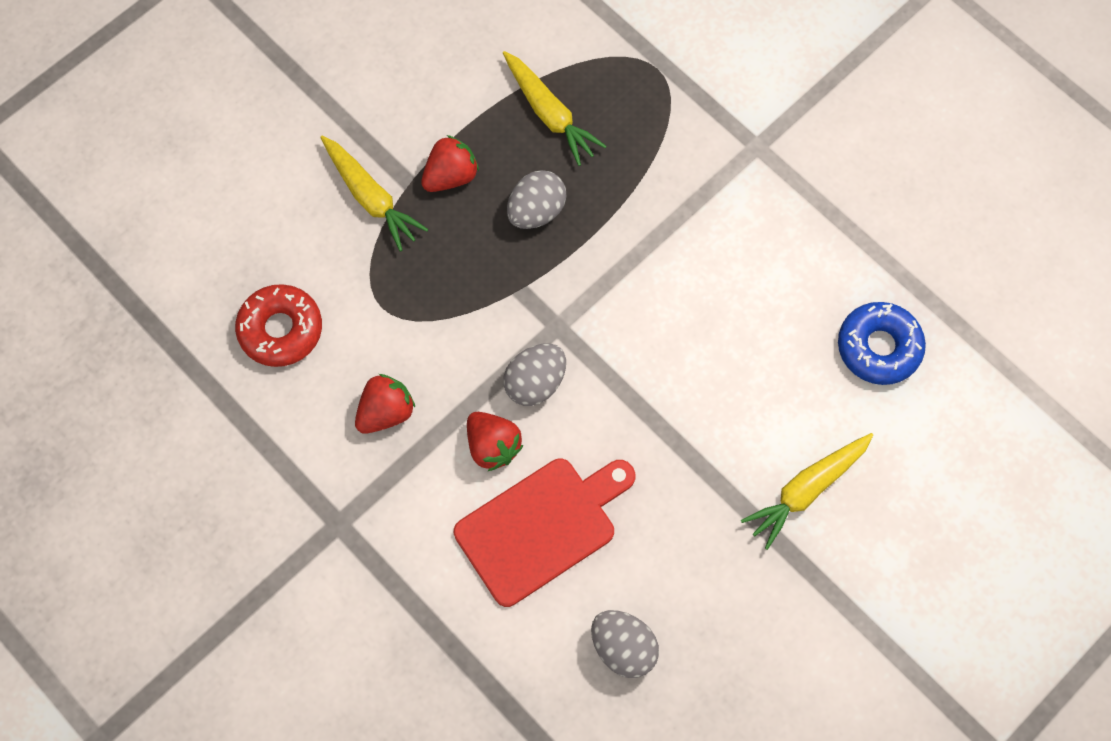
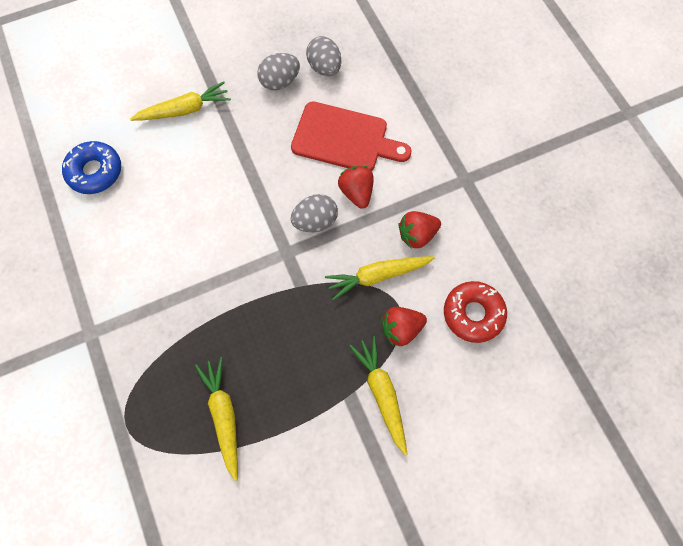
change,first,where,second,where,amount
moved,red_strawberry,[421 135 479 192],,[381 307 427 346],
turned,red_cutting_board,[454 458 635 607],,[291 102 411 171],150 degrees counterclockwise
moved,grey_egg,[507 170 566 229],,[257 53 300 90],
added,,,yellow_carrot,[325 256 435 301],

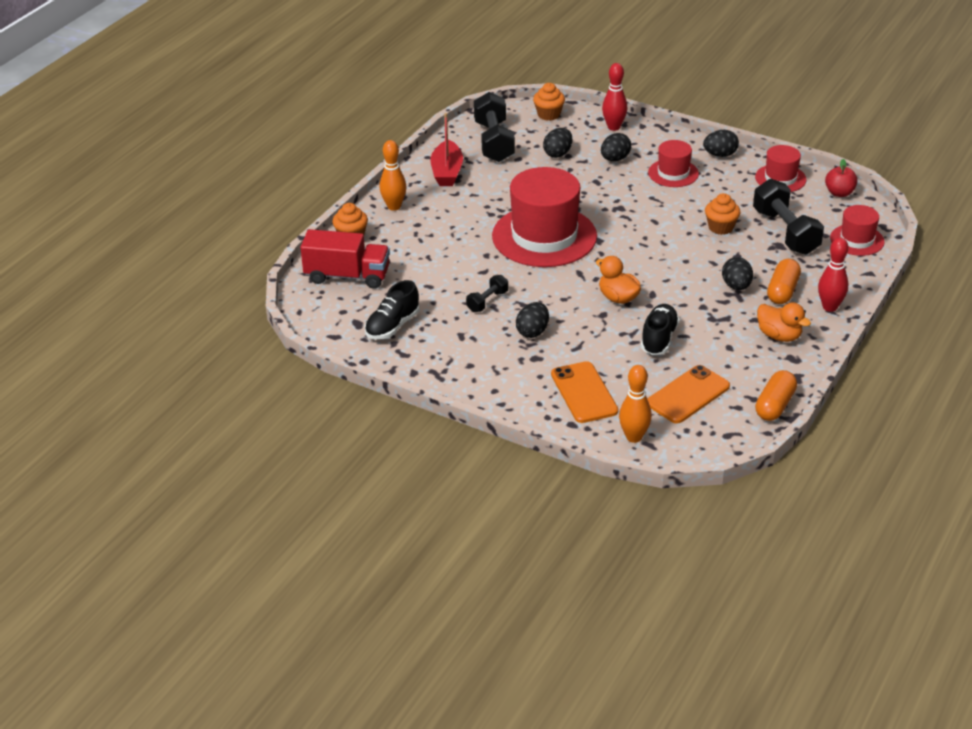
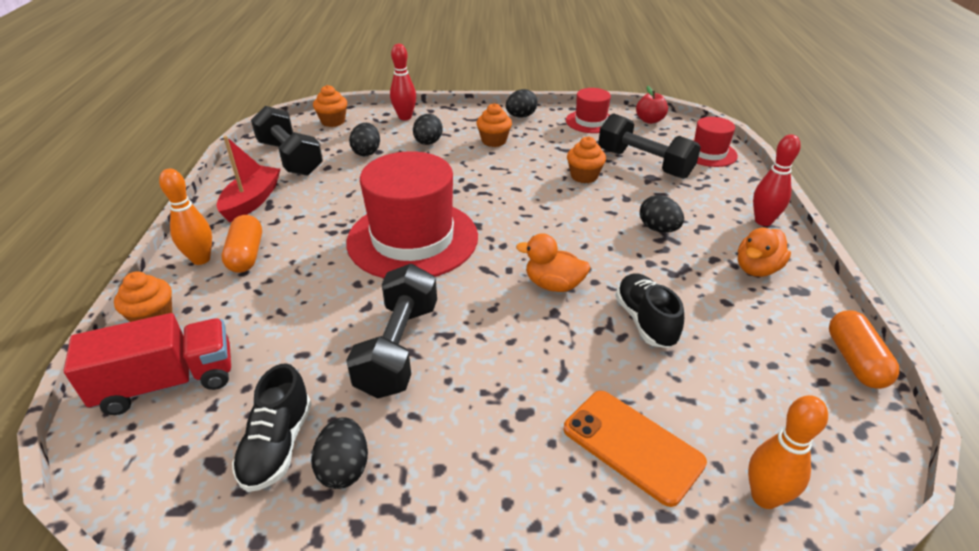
change,first,where,second,where,amount
turned,red_boat,[431 113 463 186],,[217 136 281 222],135 degrees counterclockwise
resized,black_dumbbell,[466 275 508 312],,[346 264 437 398],x1.97
moved,black_egg,[516 302 549 338],,[311 417 368 489],
removed,orange_phone,[647 365 730 424],,,
replaced,red_hat,[648 140 699 187],orange_cupcake,[476 103 512 147],
turned,orange_duck,[757 302 811 342],,[738 228 791 277],120 degrees clockwise
moved,orange_capsule,[767 259 801 304],,[222 215 262 273],

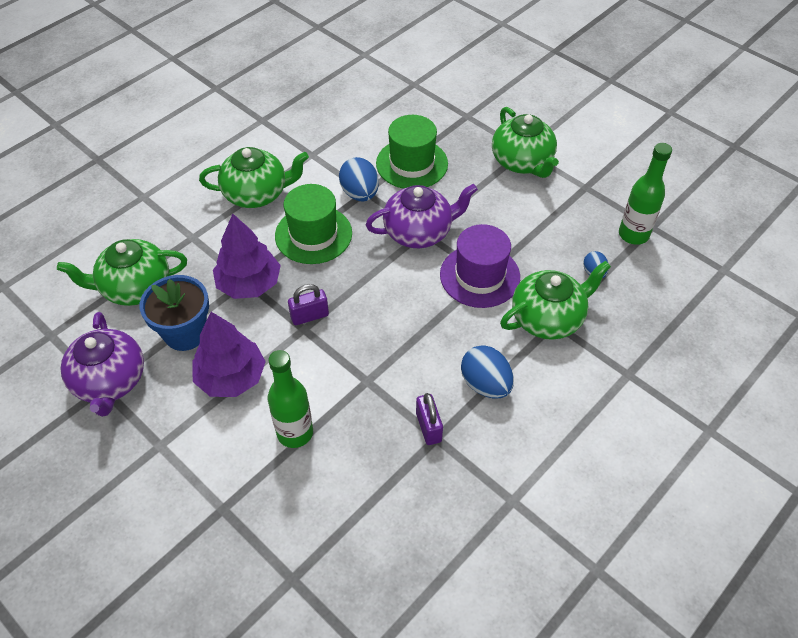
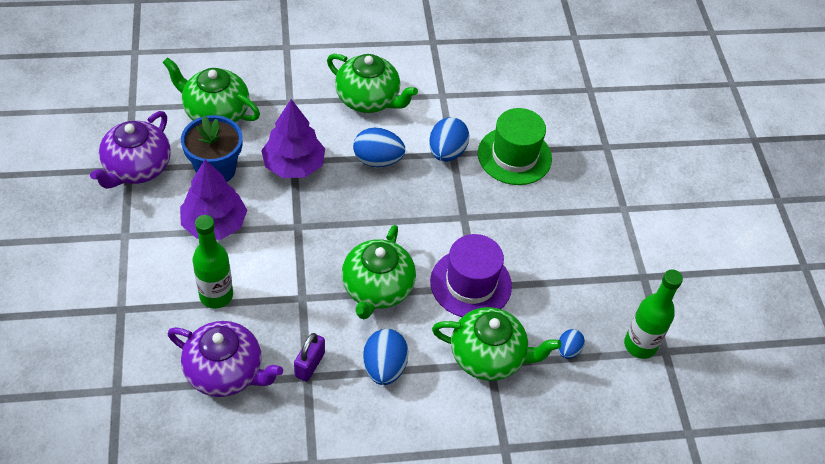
change,first,where,second,where,amount
replaced,green_hat,[275 184 352 264],blue_egg,[353 128 405 167],
removed,purple_padlock,[288 284 329 325],,,
moved,purple_teapot,[366 184 478 248],,[168 321 283 397],
moved,green_teapot,[492 107 559 178],,[342 225 416 319],

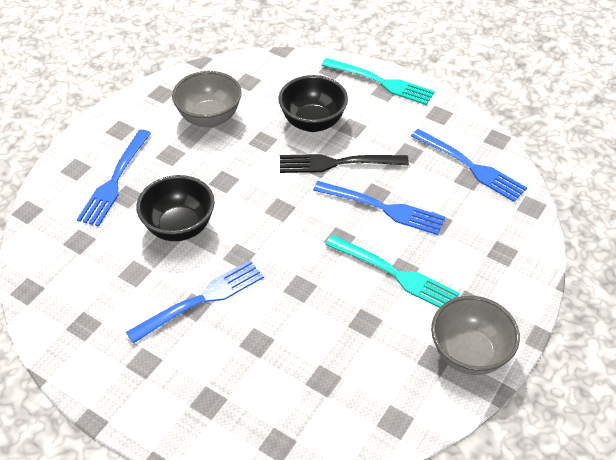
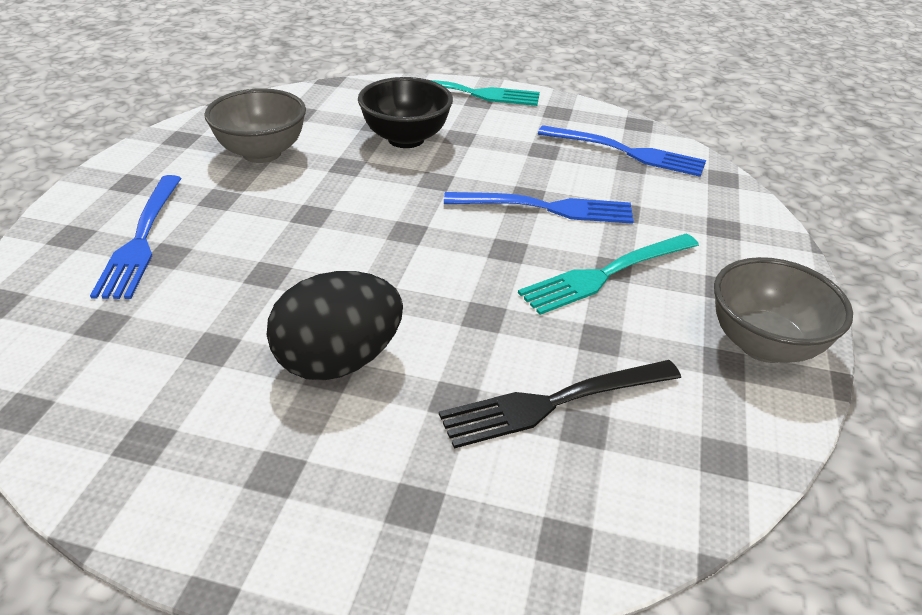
change,first,where,second,where,amount
replaced,blue_fork,[126 260 264 344],black_egg,[267 271 403 381],
removed,black_bowl,[136 175 215 241],,,
moved,black_fork,[280 154 409 173],,[439 360 681 449],
turned,turquoise_fork,[325 235 460 308],,[518 234 699 315],135 degrees clockwise

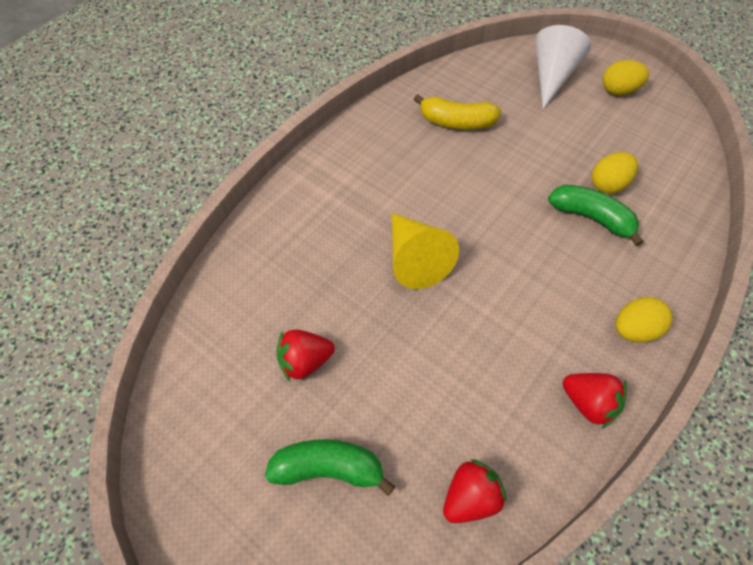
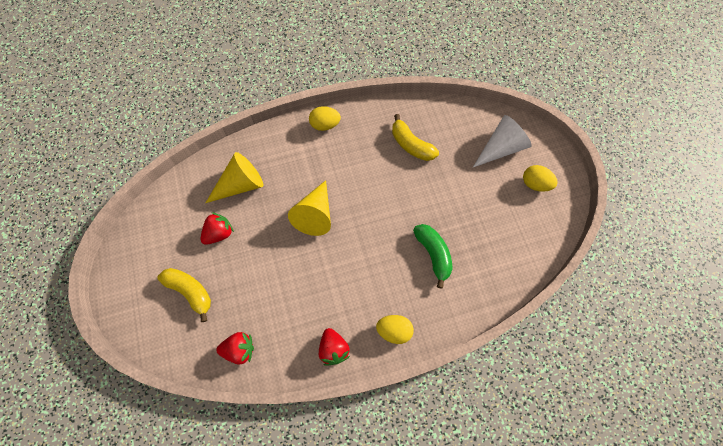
change,first,where,second,where,amount
recoloured,green_banana,[265 439 395 496],yellow_banana,[157 268 211 322],
turned,red_strawberry,[277 329 335 381],,[201 212 234 245],120 degrees clockwise
moved,yellow_egg,[592 152 638 194],,[309 106 341 131],
added,,,yellow_cone,[206 152 263 203],

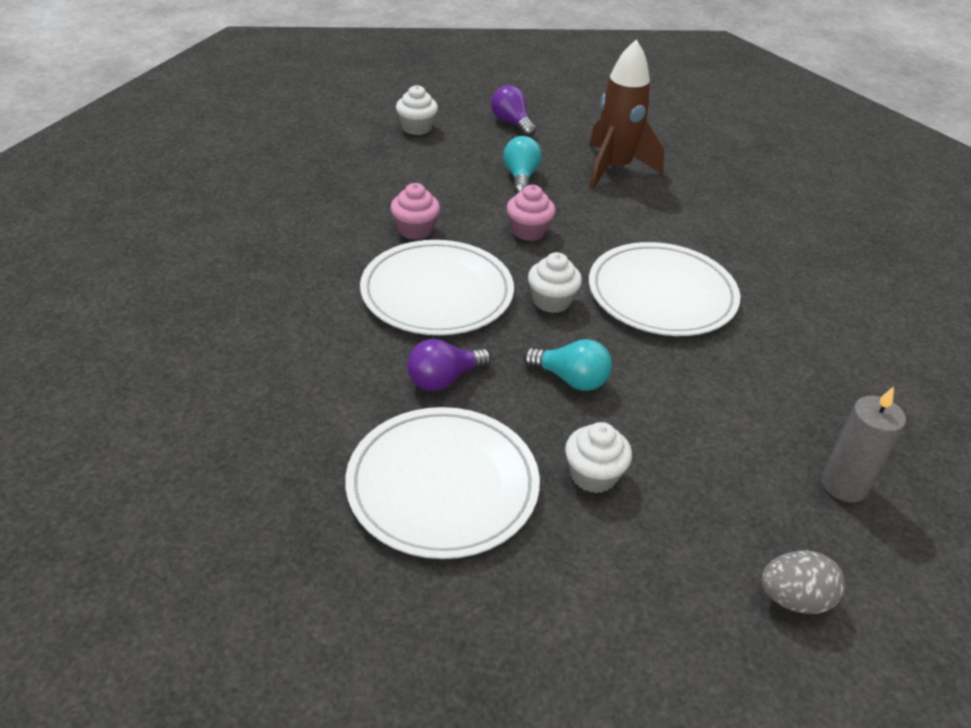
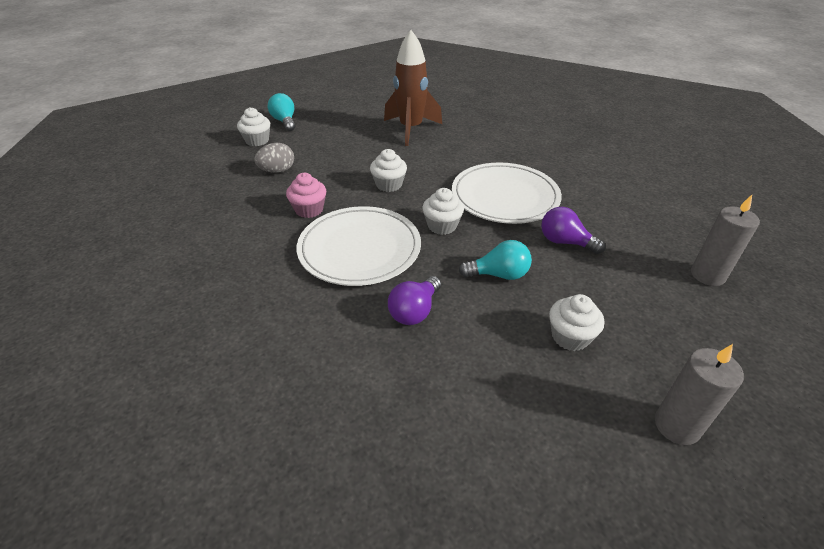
change,first,where,second,where,amount
removed,white_plate,[345 407 540 559],,,
moved,purple_light_bulb,[491 85 536 137],,[541 207 606 254],
moved,turquoise_light_bulb,[503 136 542 194],,[268 93 295 131],
recoloured,pink_cupcake,[507 185 556 241],white_cupcake,[370 149 407 192],
moved,grey_egg,[761 550 845 614],,[254 143 294 173],
added,,,grey_candle,[655 344 744 445],

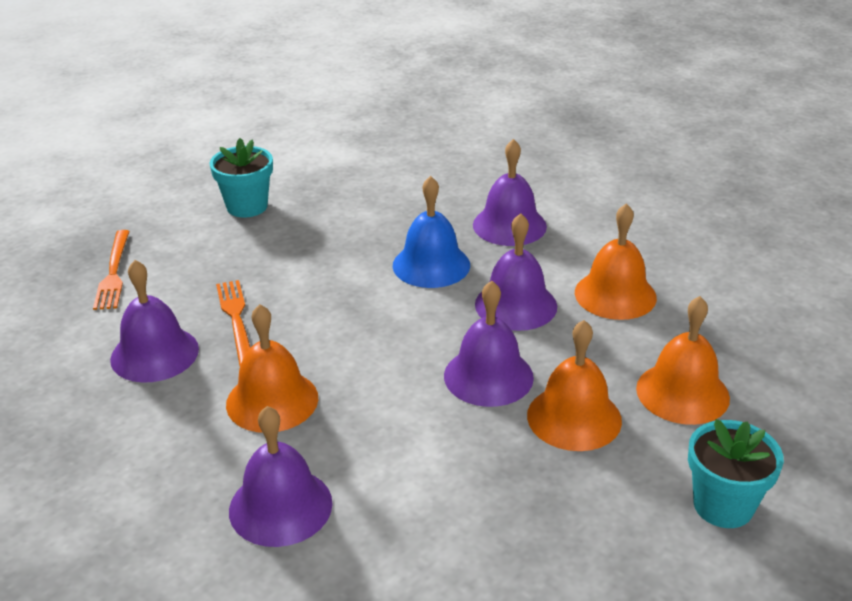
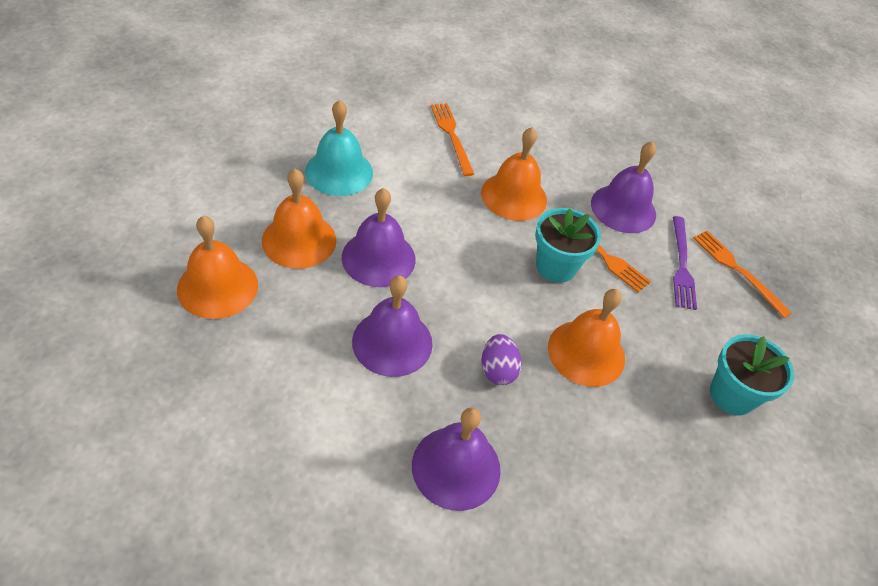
change,first,where,second,where,amount
replaced,purple_bell,[229 406 333 547],orange_fork,[431 103 474 176],
replaced,blue_bell,[393 176 470 288],purple_egg,[481 334 522 385],
moved,orange_bell,[575 203 657 320],,[548 289 625 387],
moved,turquoise_flower_pot,[688 419 784 528],,[535 208 601 283],
added,,,turquoise_bell,[305 100 373 196],
added,,,purple_fork,[673 216 697 310],

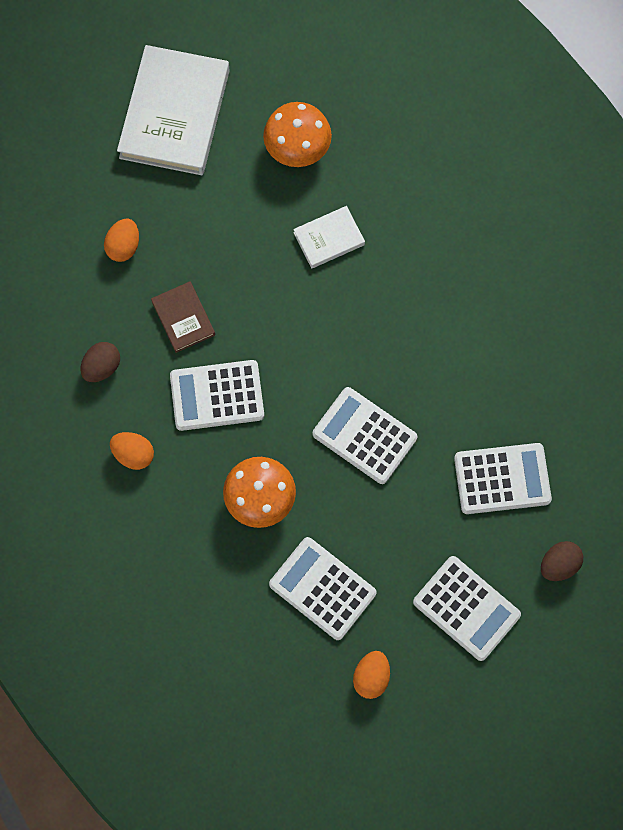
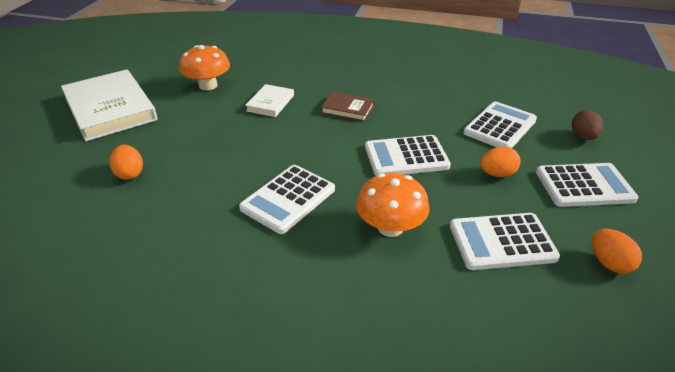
change,first,where,second,where,amount
removed,brown_egg,[80 342 120 382],,,
moved,orange_egg,[110 432 154 470],,[481 146 521 177],
moved,brown_book,[151 281 215 353],,[321 92 375 122],

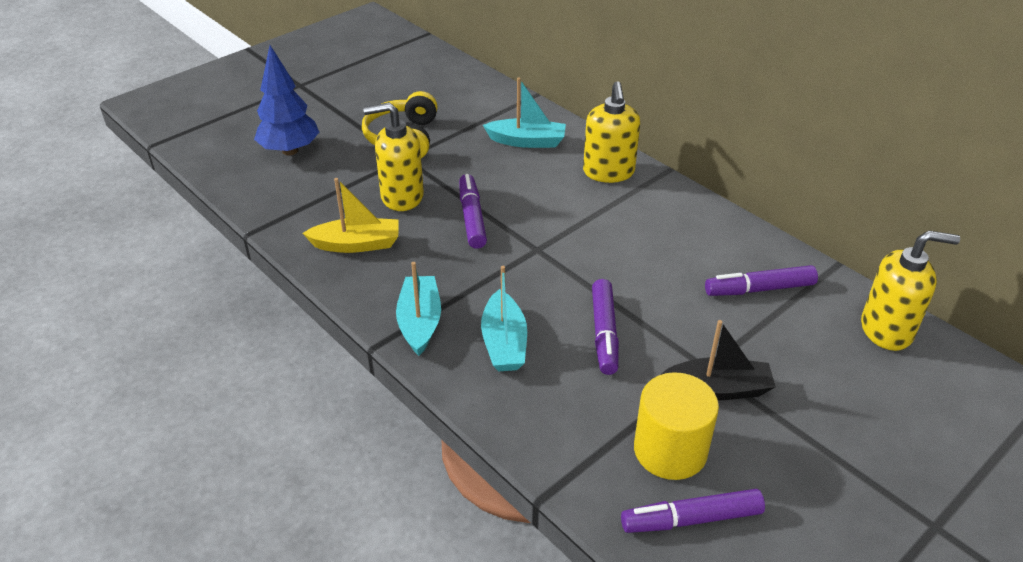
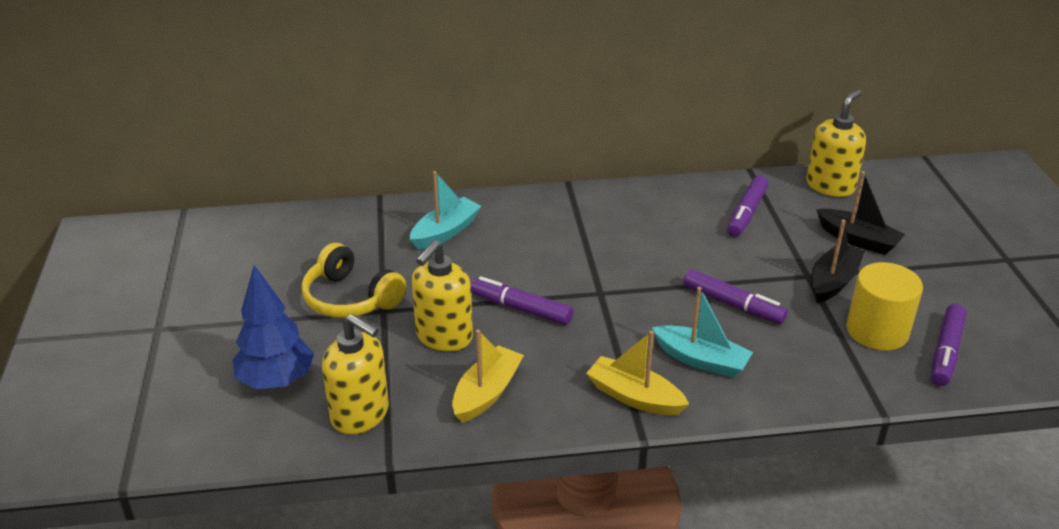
change,first,where,second,where,amount
recoloured,turquoise_boat,[396 262 441 356],yellow_boat,[586 331 689 416],
moved,yellow_soap_dispenser,[583 81 640 183],,[322 314 389 435],
added,,,black_boat,[816 171 905 255],

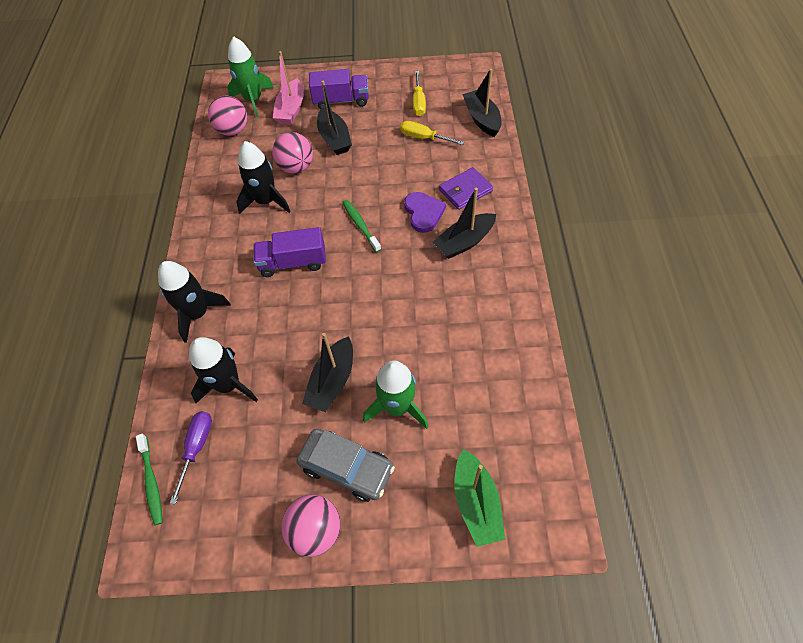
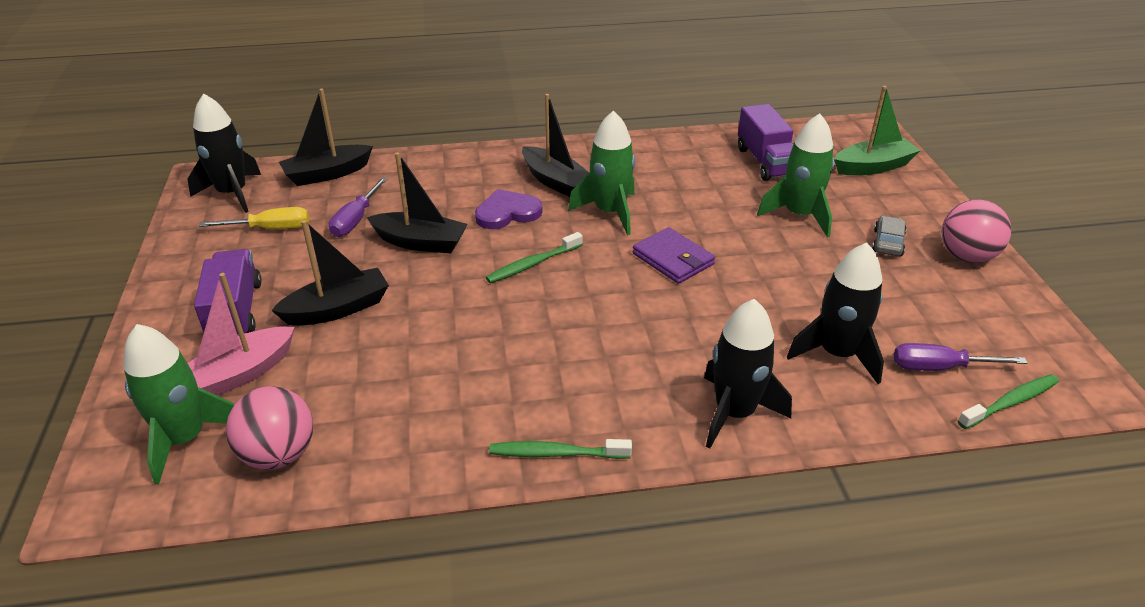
change,first,where,second,where,amount
moved,black_rocket,[236 141 291 214],,[188 93 261 213],
moved,purple_truck,[254 227 326 277],,[738 104 793 181],
removed,pink_ball,[272 132 313 174],,,
turned,pink_boat,[273 51 304 125],,[188 273 295 396],135 degrees clockwise
resized,grey_car,[297 429 395 502],,[872 215 906 256],x0.55
moved,black_boat,[302 333 353 412],,[367 152 468 253],
recoloured,yellow_screwdriver,[400 121 464 145],purple_screwdriver,[329 177 388 237],
moved,purple_wallet,[439 167 493 210],,[633 227 715 284],
added,,,green_toothbrush,[489 439 632 459],
added,,,green_rocket,[568 110 635 235],

